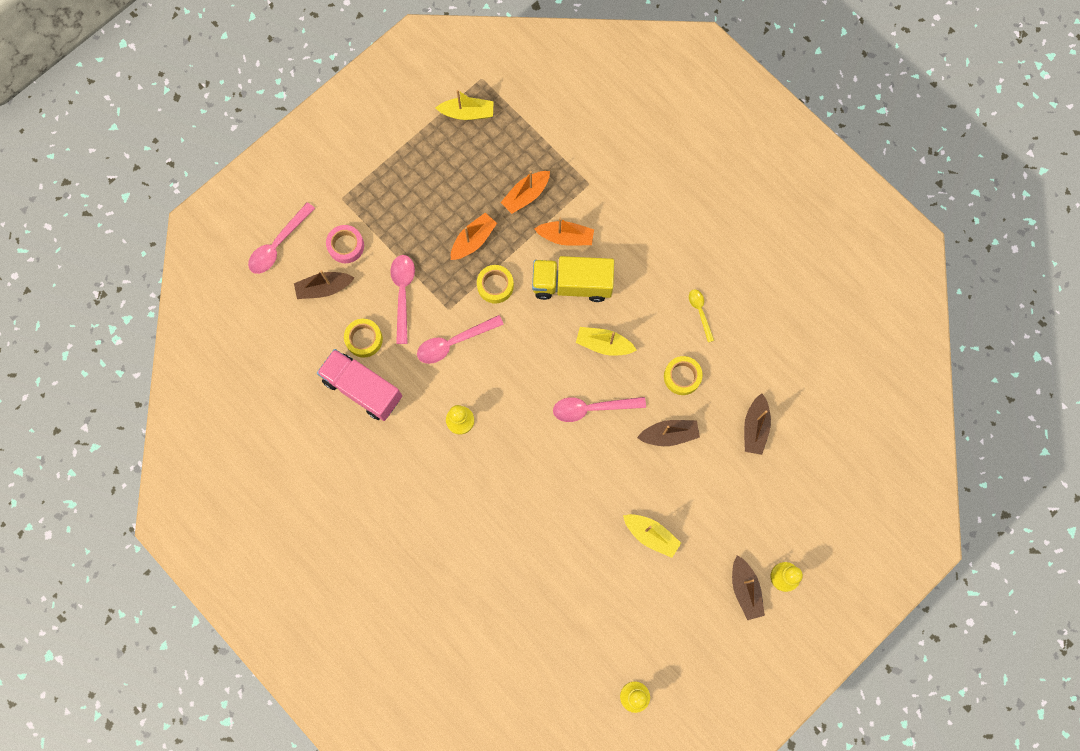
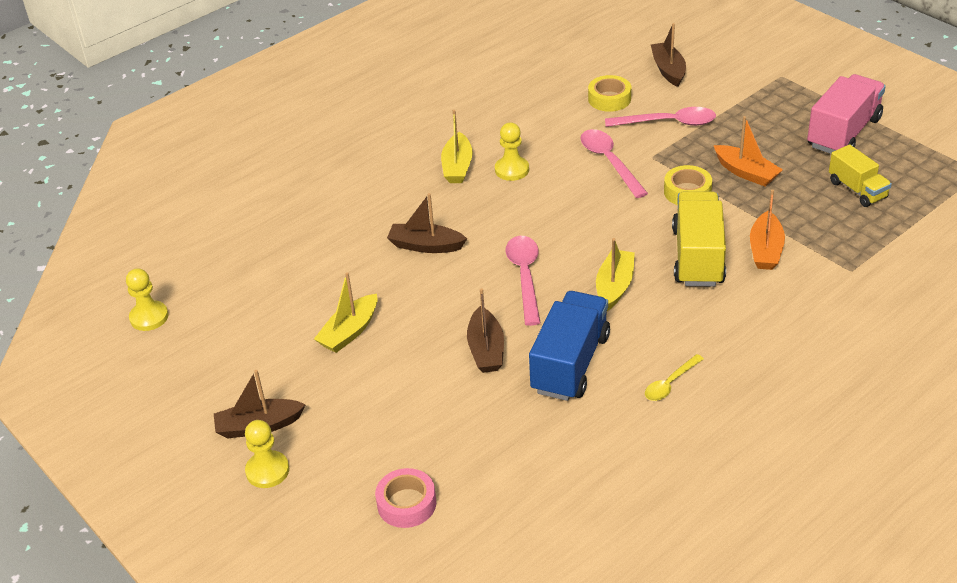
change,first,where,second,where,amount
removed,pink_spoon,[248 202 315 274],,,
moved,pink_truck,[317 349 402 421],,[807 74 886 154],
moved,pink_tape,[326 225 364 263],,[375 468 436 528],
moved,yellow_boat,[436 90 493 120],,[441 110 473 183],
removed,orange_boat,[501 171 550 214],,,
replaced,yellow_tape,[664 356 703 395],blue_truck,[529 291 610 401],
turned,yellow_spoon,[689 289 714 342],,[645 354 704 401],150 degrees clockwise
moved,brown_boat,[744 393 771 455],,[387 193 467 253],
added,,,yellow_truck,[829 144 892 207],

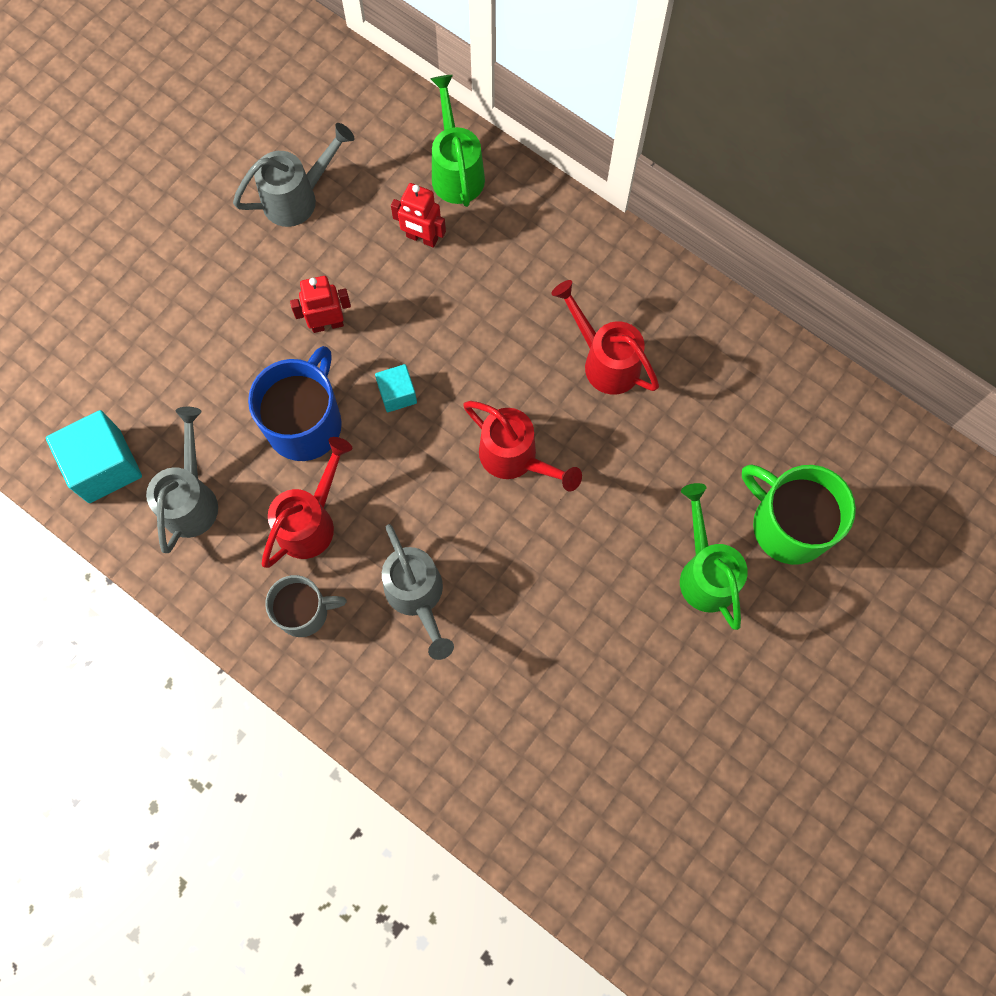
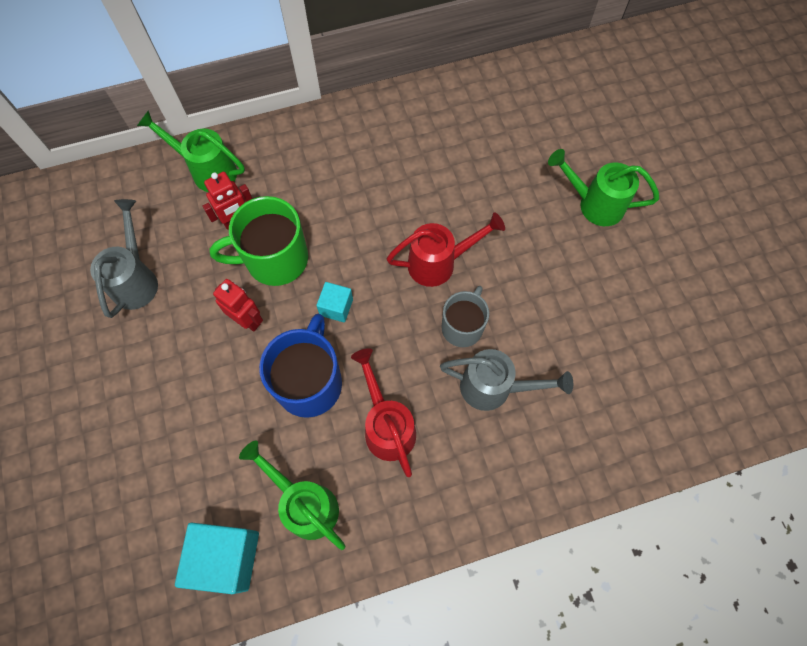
change,first,where,second,where,amount
recoloured,grey_watering_can,[146 407 218 553],green_watering_can,[239 441 345 550],
turned,blue_mug,[248 346 342 461],,[259 313 342 418],45 degrees clockwise
moved,grey_mug,[265 575 347 637],,[441 286 489 347],
turned,red_robot,[290 276 351 333],,[213 279 263 332],105 degrees clockwise
removed,red_watering_can,[551 280 659 394],,,
moved,green_mug,[742 464 856 565],,[210 196 308 286],

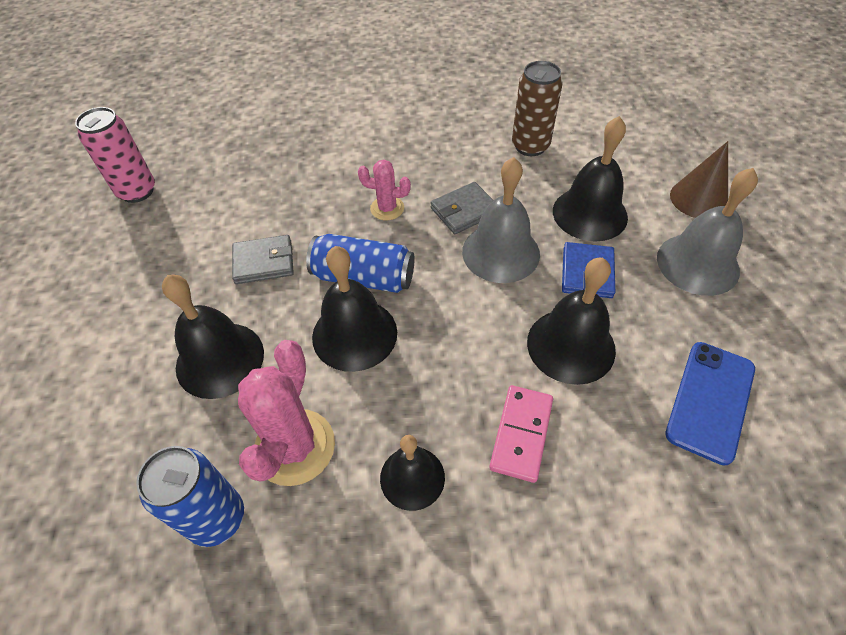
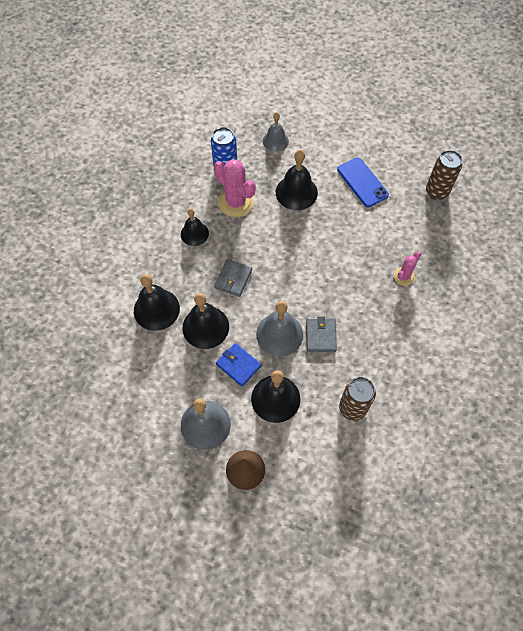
change,first,where,second,where,amount
recoloured,pink_can,[75 107 155 203],brown_can,[426 150 462 200],
moved,grey_wallet,[232 235 294 284],,[214 259 252 297],
removed,blue_can,[306 234 415 293],,,
moved,black_bell,[312 246 397 372],,[134 274 180 331],
moved,pink_cactus,[358 159 411 220],,[394 251 421 286],
removed,pink_domino,[489 385 553 483],,,
moved,blue_phone,[665 342 755 465],,[337 157 389 207],
added,,,grey_bell,[263 112 289 152],

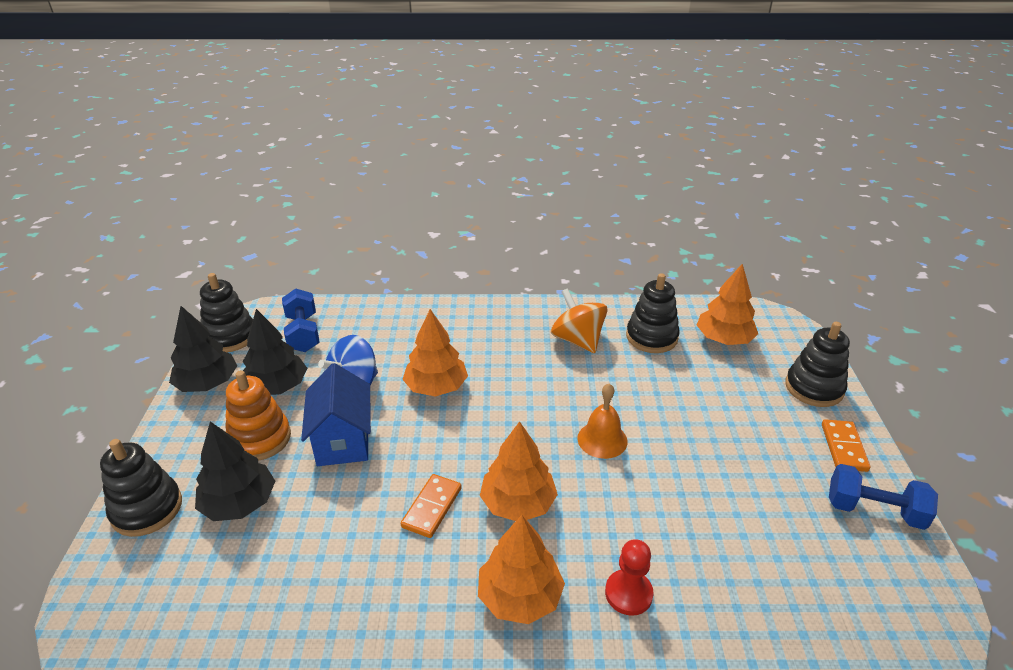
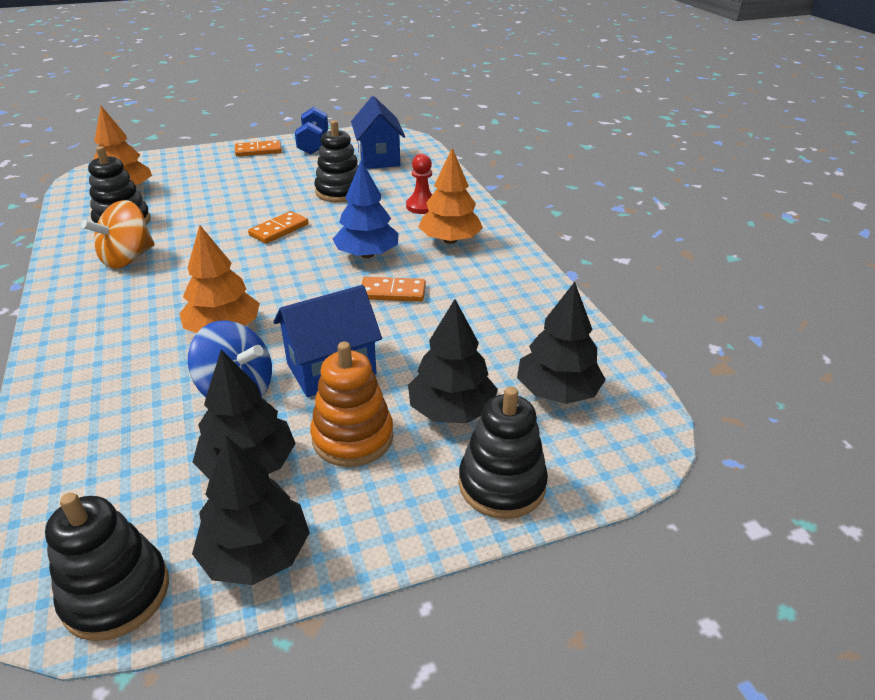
change,first,where,second,where,amount
removed,blue_dumbbell,[282 289 320 352],,,
recoloured,orange_tree,[480 421 558 521],blue_tree,[333 160 399 258],
replaced,orange_bell,[577 383 628 459],orange_domino,[248 211 308 244],
moved,black_stacking_toy,[785 322 850 407],,[314 120 358 202],
added,,,blue_house,[351 96 405 169],
added,,,black_tree,[517 282 606 404],

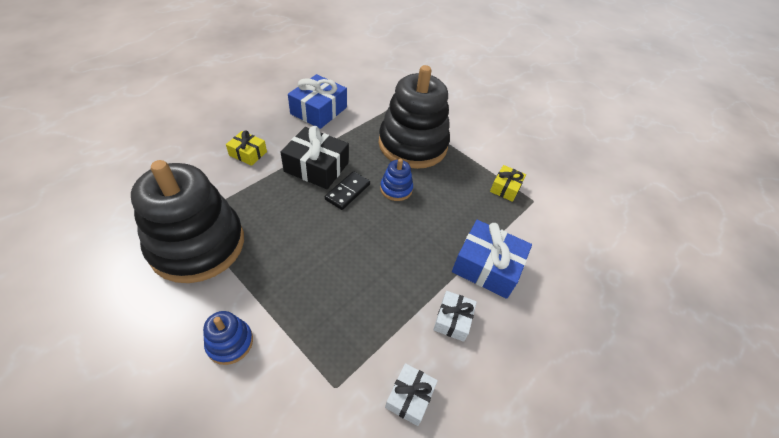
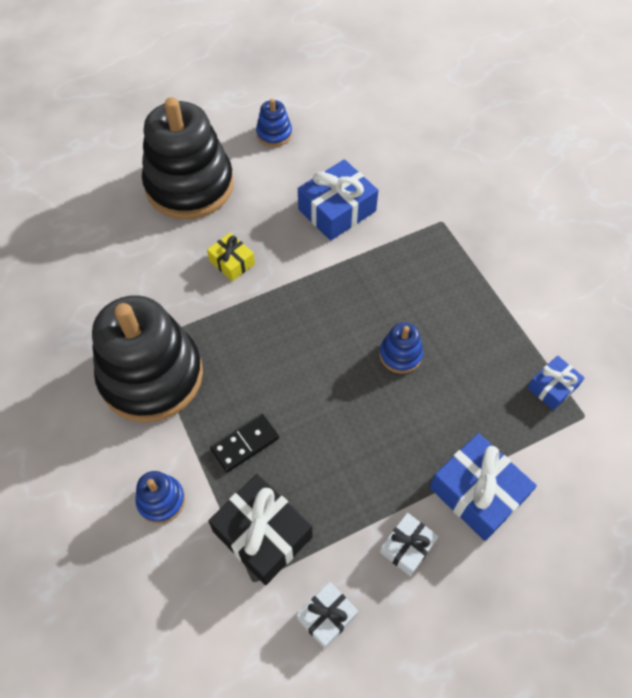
change,first,where,second,where,amount
moved,black_gift,[280 126 349 189],,[208 474 312 585],
moved,black_domino,[325 171 370 210],,[210 414 279 473],
moved,black_stacking_toy,[379 65 450 169],,[142 97 234 219],
recoloured,yellow_gift,[490 165 526 202],blue_gift,[527 356 585 410],
added,,,blue_stacking_toy,[256 99 292 147],

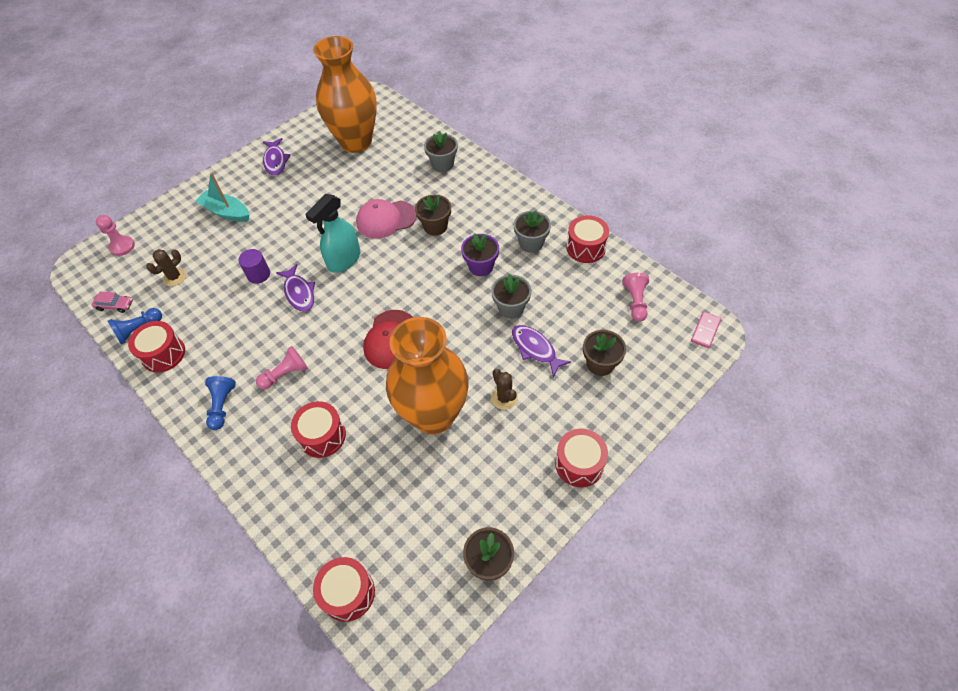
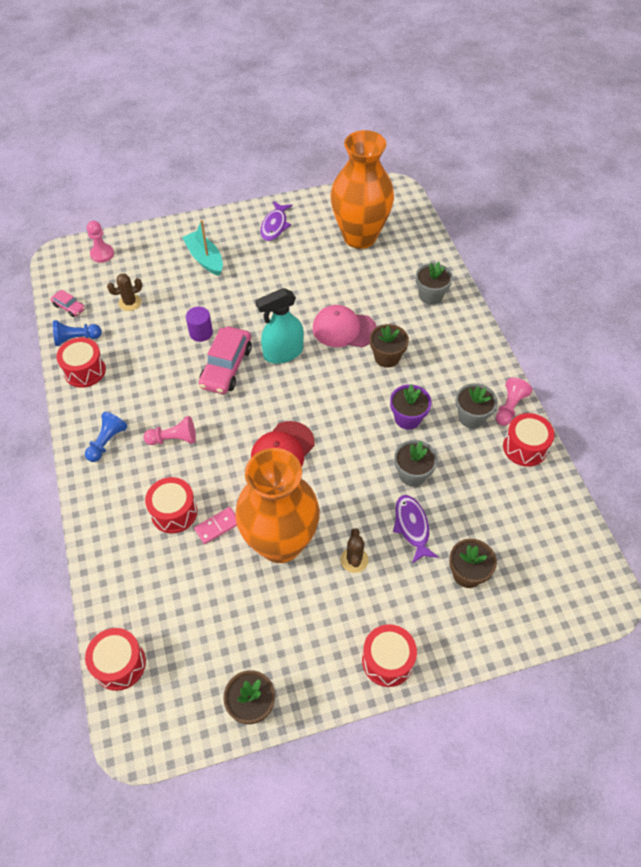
change,first,where,second,where,amount
replaced,purple_fish,[276 264 315 312],pink_car,[199 326 252 394],
moved,pink_pawn,[622 273 649 322],,[496 378 532 426],
moved,pink_domino,[691 312 721 348],,[194 507 237 544],

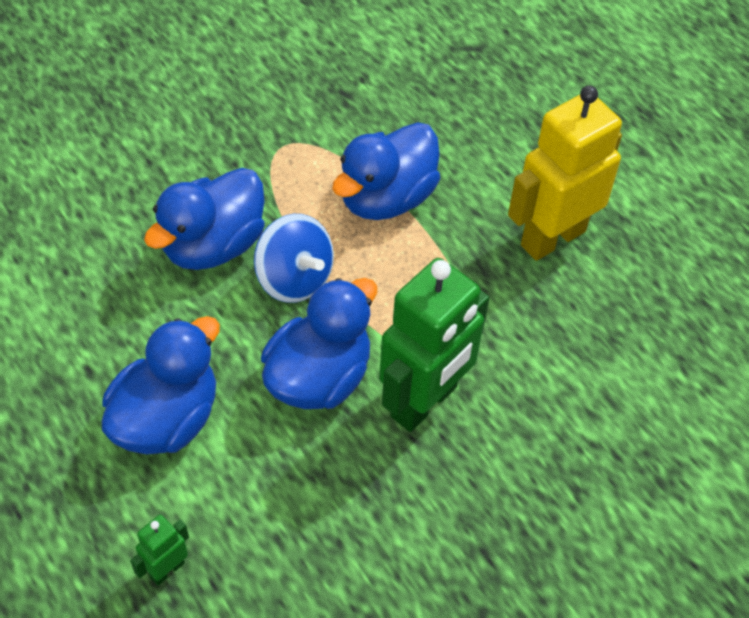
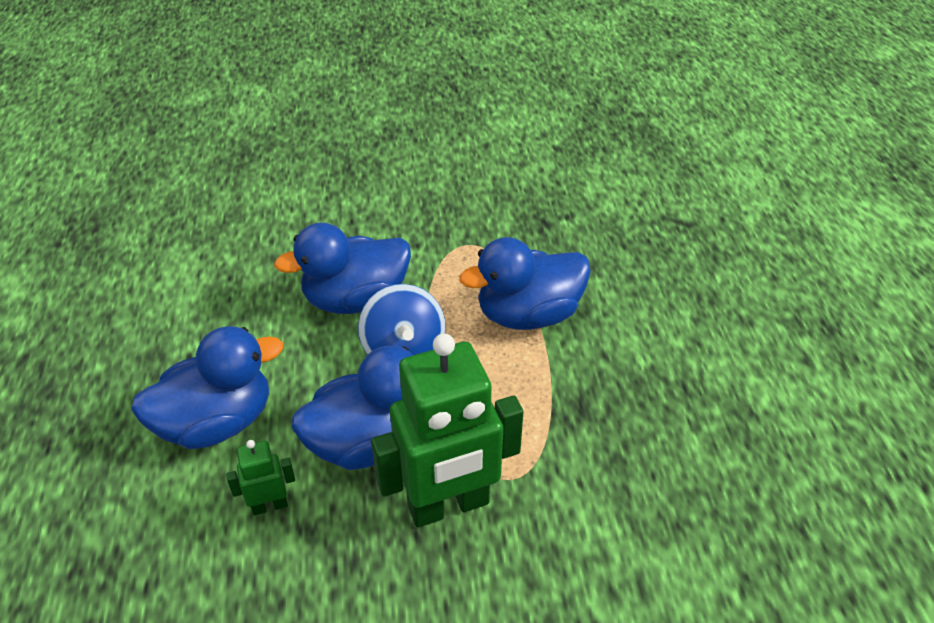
change,first,where,second,where,amount
moved,green_robot,[130 515 189 586],,[226 440 295 515],
removed,yellow_robot,[508 85 622 261],,,

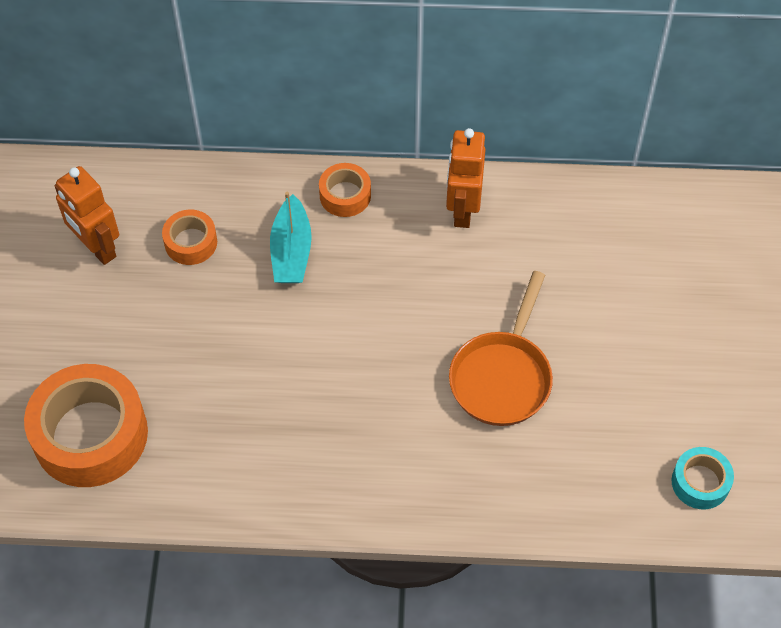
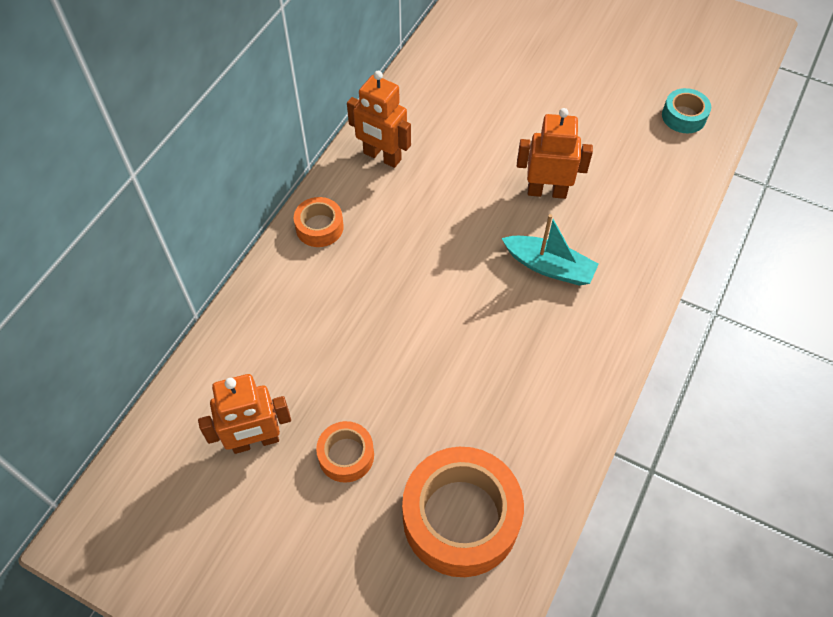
change,first,where,second,where,amount
moved,orange_tape,[162 210 217 265],,[316 421 374 483],
moved,turquoise_boat,[270 192 312 283],,[502 214 599 286],
replaced,orange_pan,[449 271 553 426],orange_robot,[517 108 593 199],

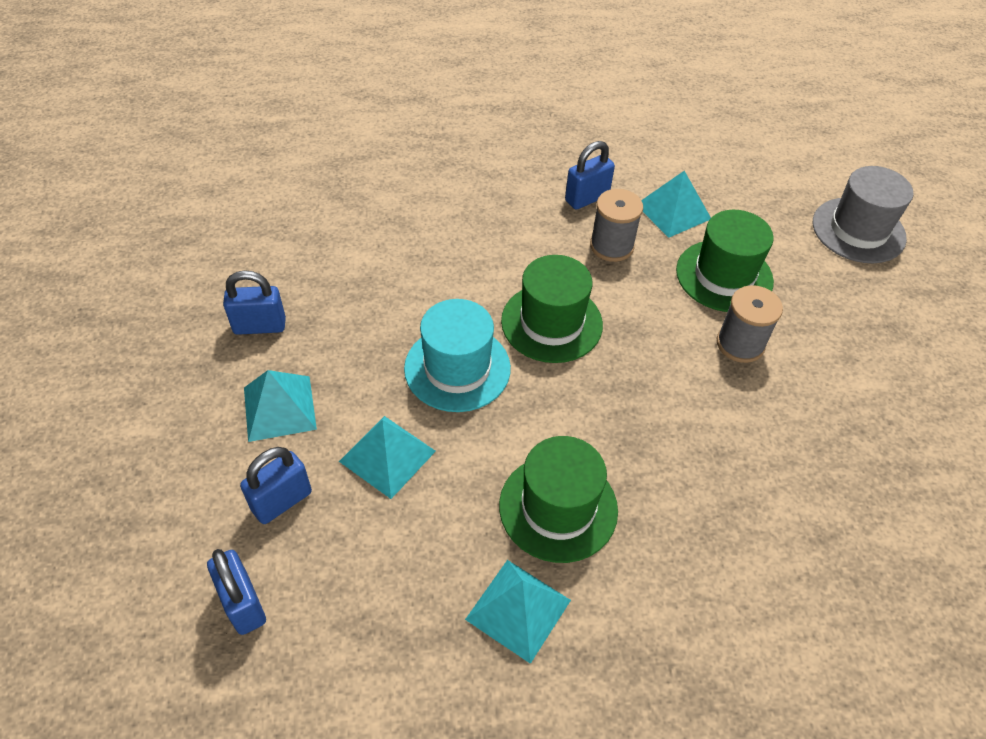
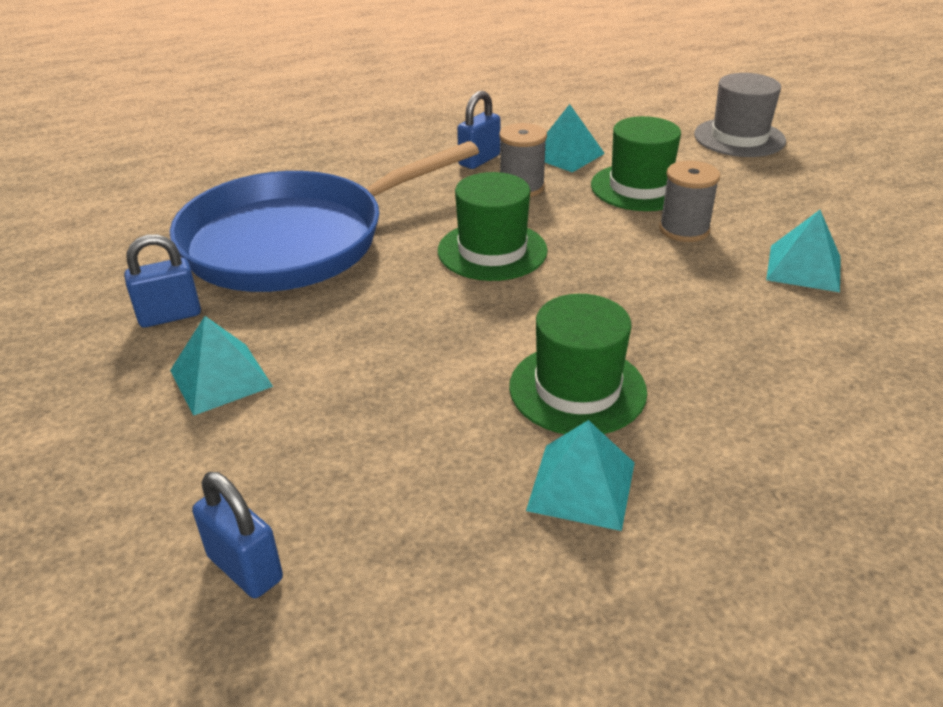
change,first,where,second,where,amount
removed,blue_padlock,[240 447 312 524],,,
moved,turquoise_pyramid,[339 416 436 499],,[766 210 841 292],
removed,turquoise_hat,[404 299 511 412],,,
added,,,blue_pan,[170 141 479 292],

